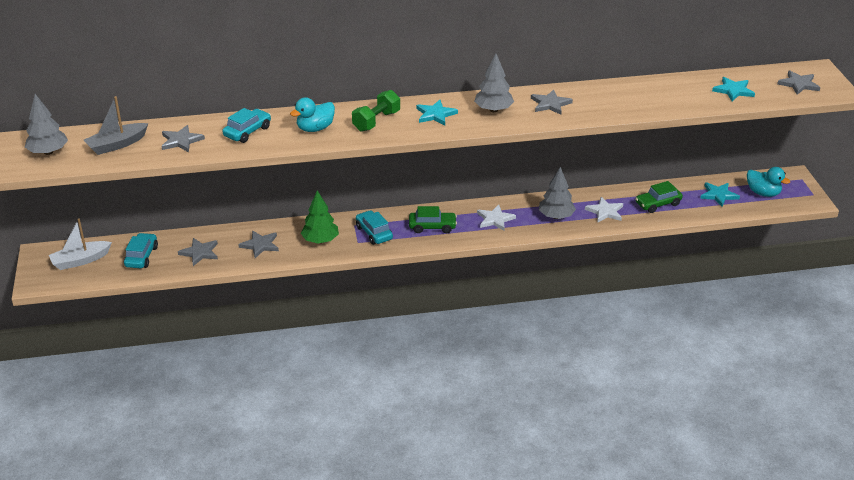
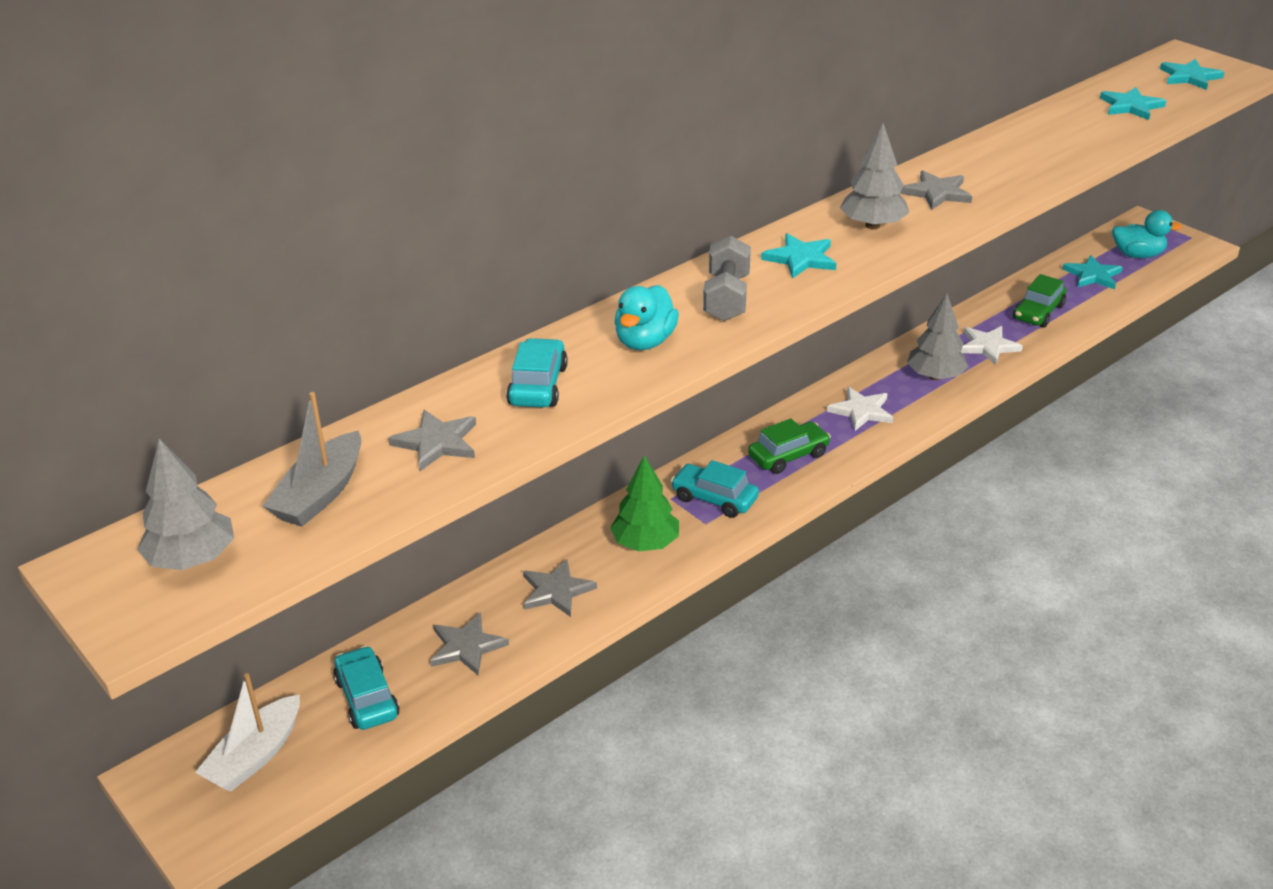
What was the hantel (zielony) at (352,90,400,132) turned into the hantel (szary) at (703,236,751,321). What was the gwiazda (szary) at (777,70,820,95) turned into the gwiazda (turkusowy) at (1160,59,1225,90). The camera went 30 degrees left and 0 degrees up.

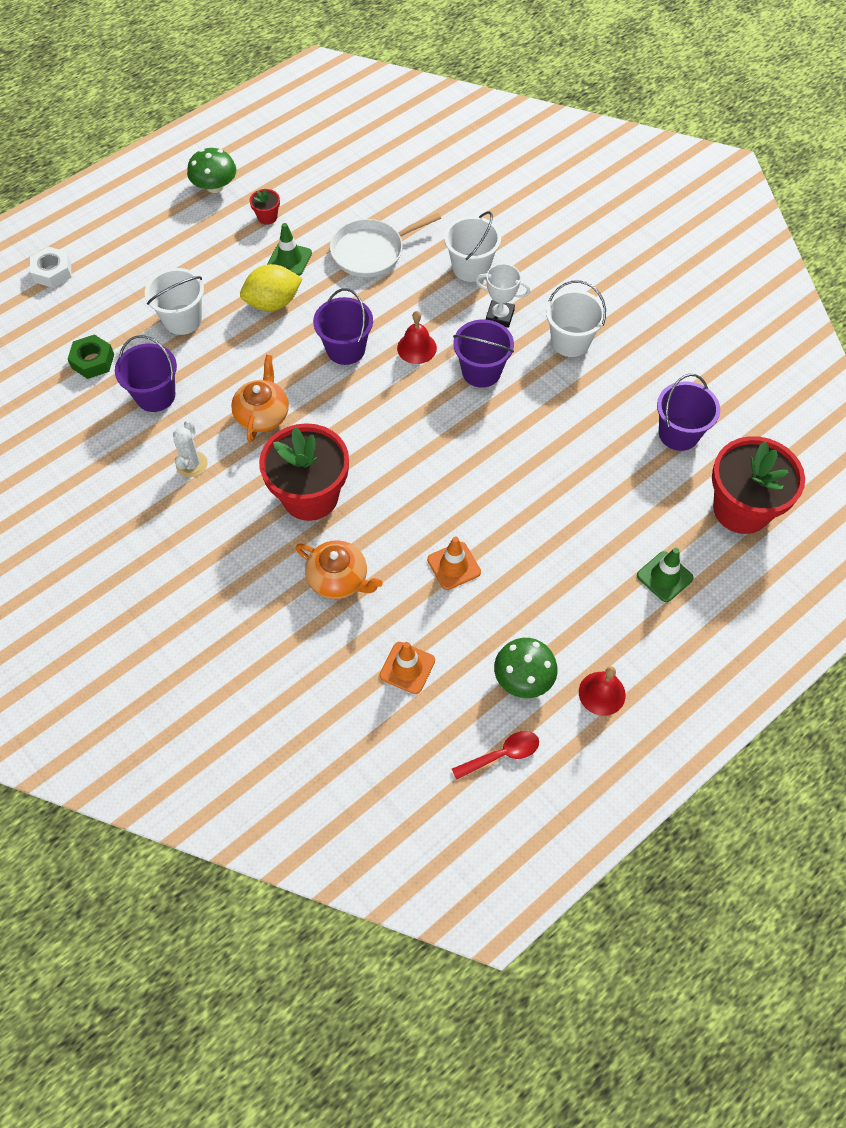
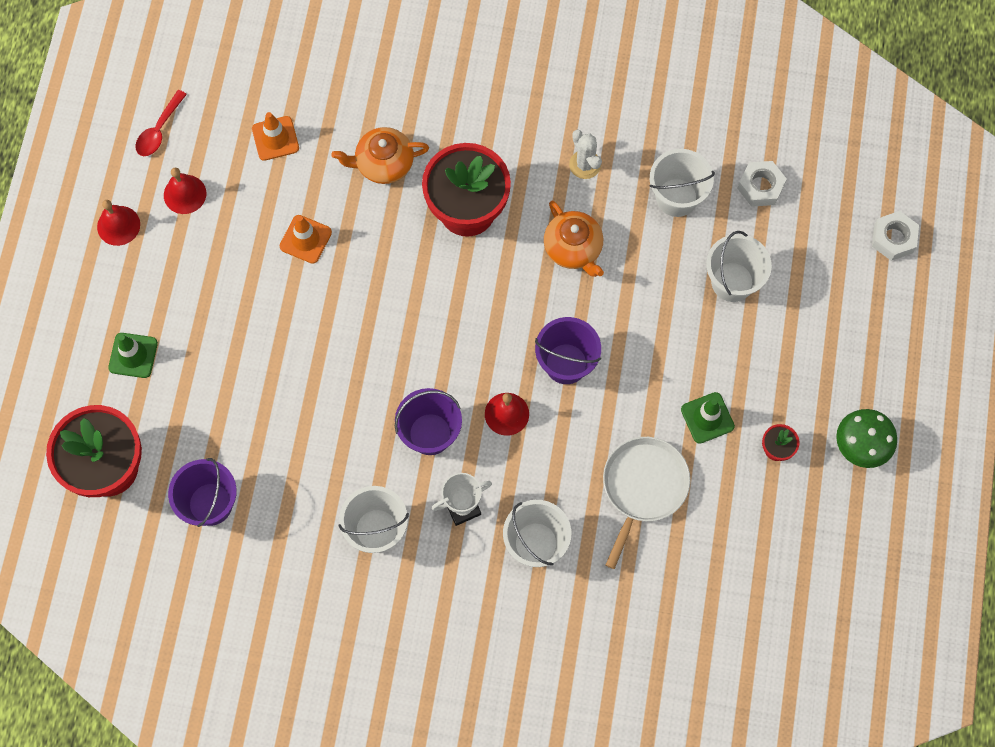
The second view lost the cytryna (żółty) at (240,264,303,311). Where the grzyb (zielony) stood at (494,638,558,698), the dzwonek (czerwony) came to stand at (164,167,206,214). What was the nakrętka (zielony) at (68,334,114,379) turned into the nakrętka (biały) at (737,161,787,207). What was the wiadro (fioletowy) at (115,335,177,412) turned into the wiadro (biały) at (649,149,715,217). The camera went 140 degrees right and 10 degrees up.

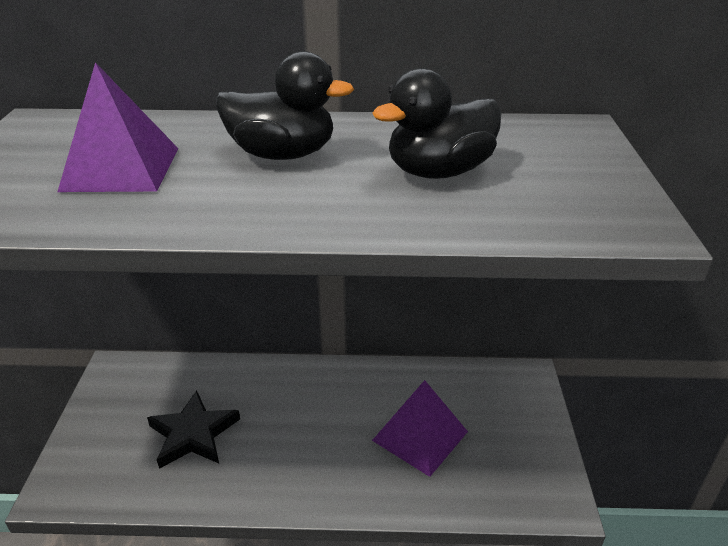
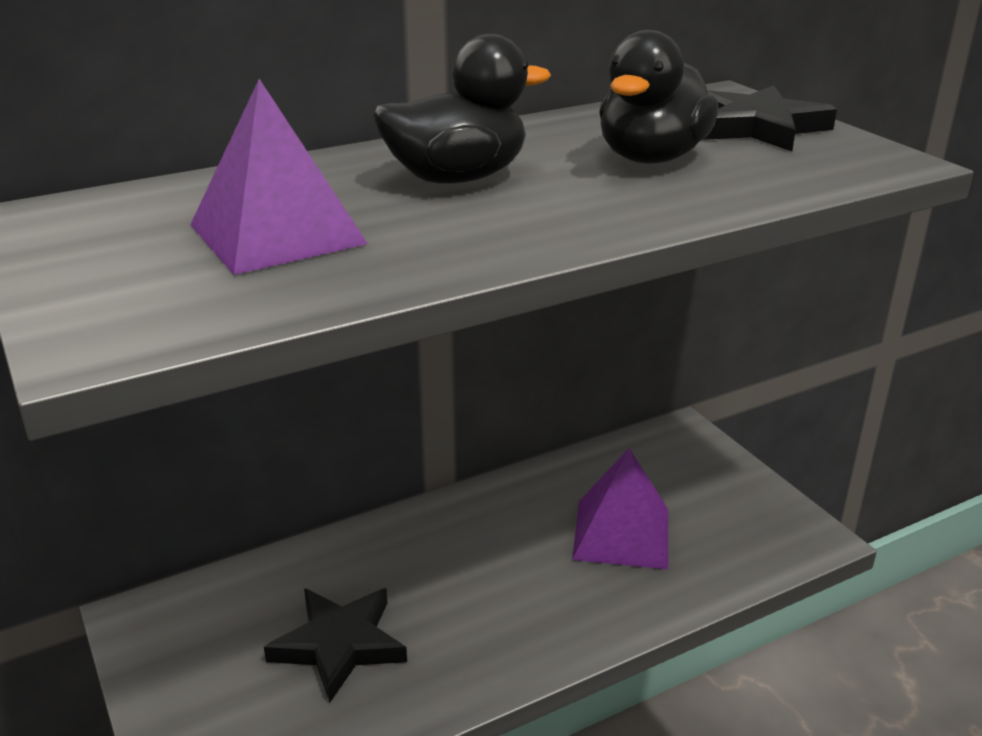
The second view gained the gwiazda (czarny) at (703,85,837,151). The camera went 30 degrees left and 5 degrees down.

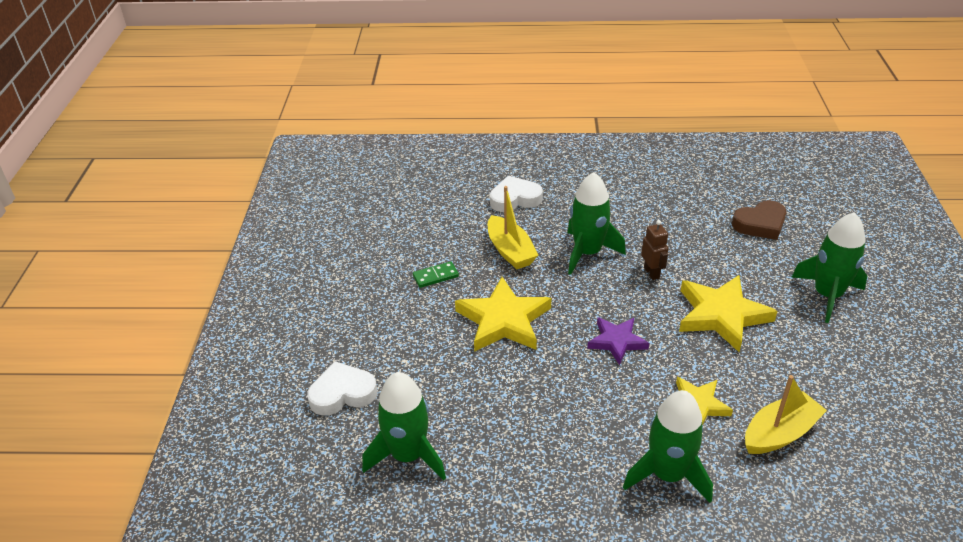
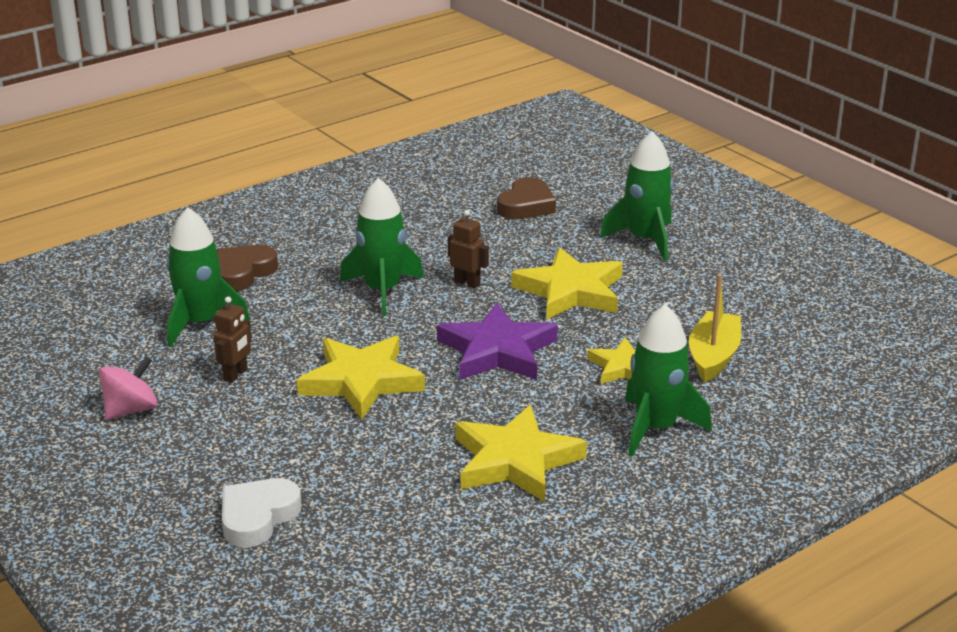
The second view lost the łódka (żółty) at (488,186,538,269). The second view gained the bączek (różowy) at (99,356,157,420). The second view gained the gwiazda (żółty) at (455,405,587,502). The rakieta (zielony) ended up elsewhere, having gone from (362,372,446,481) to (167,207,251,347). Where the kostka domina (zielony) stood at (413,261,459,288), the robot (brązowy) came to stand at (213,297,252,383). What was the serce (biały) at (490,176,543,212) turned into the serce (brązowy) at (217,245,278,291). The size of the gwiazda (fioletowy) at (587,317,649,365) changed by a factor of 1.66. The camera went 40 degrees left and 10 degrees down.

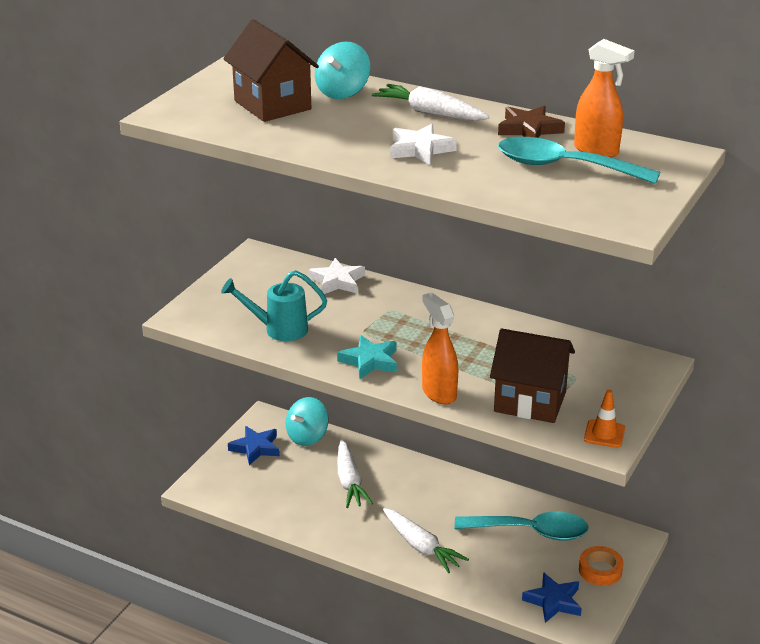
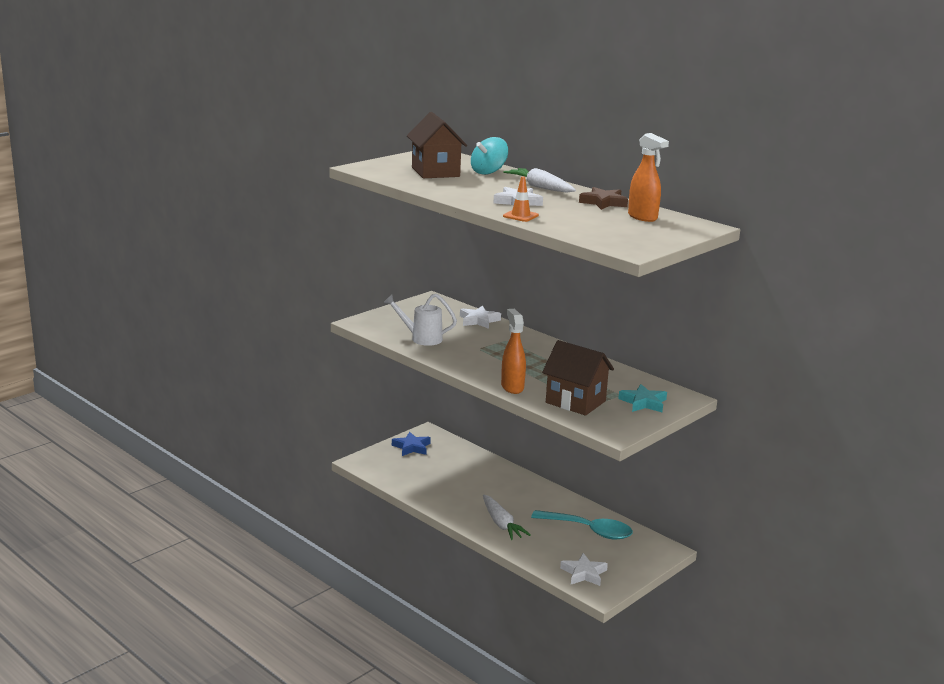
The second view lost the bączek (turkusowy) at (286,397,329,446). The second view lost the marchewka (biały) at (338,439,373,508). The second view lost the łyżka (turkusowy) at (498,137,660,184). The second view lost the taśma klejąca (pomarańczowy) at (579,546,624,586). The gwiazda (turkusowy) ended up elsewhere, having gone from (337,335,397,379) to (618,384,667,412). The pachołek (pomarańczowy) ended up elsewhere, having gone from (584,389,625,448) to (503,176,539,222). What was the konewka (turkusowy) at (221,270,327,341) turned into the konewka (biały) at (384,294,457,346). What was the gwiazda (niebieski) at (522,572,582,623) turned into the gwiazda (biały) at (560,553,608,586). The camera went 15 degrees right and 10 degrees down.

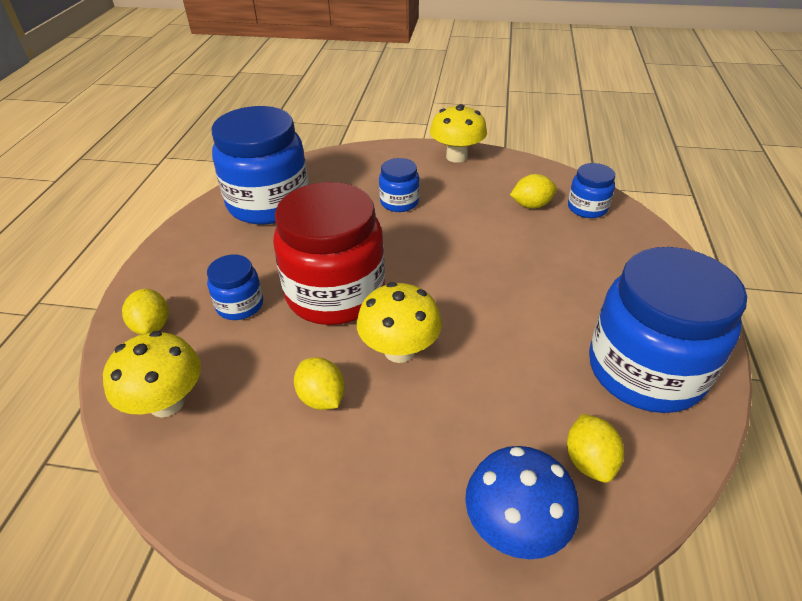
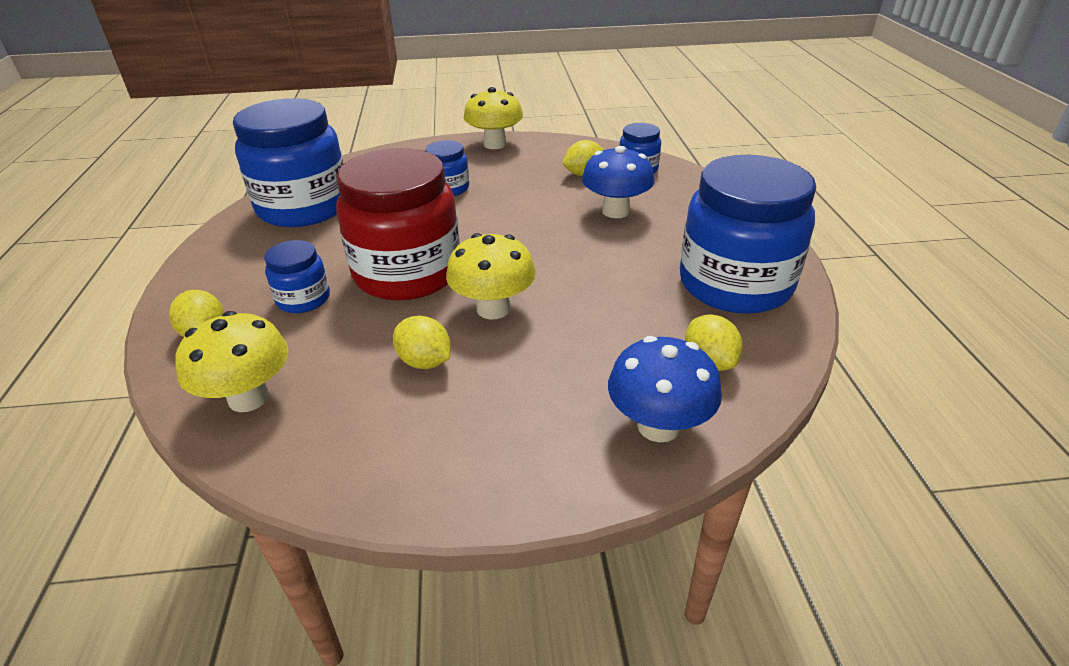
The second view gained the grzyb (niebieski) at (582,146,655,218). The camera went 15 degrees left and 5 degrees down.

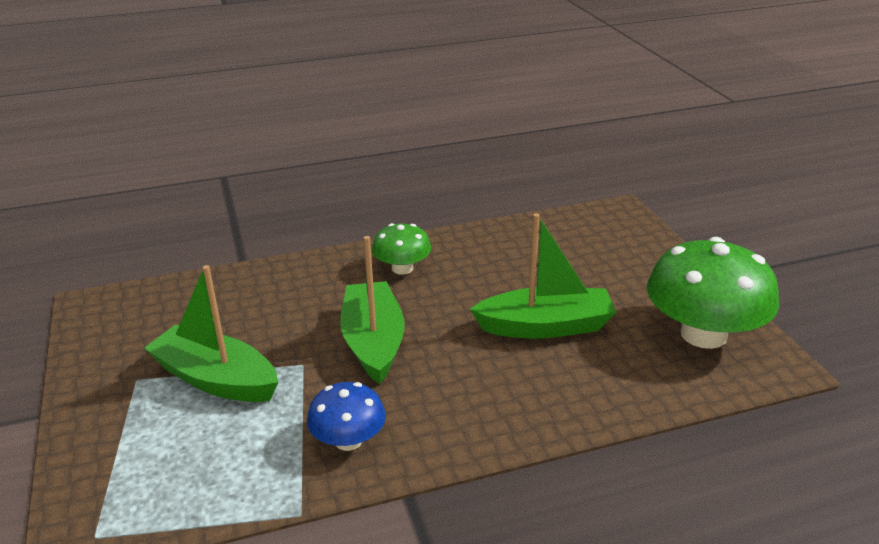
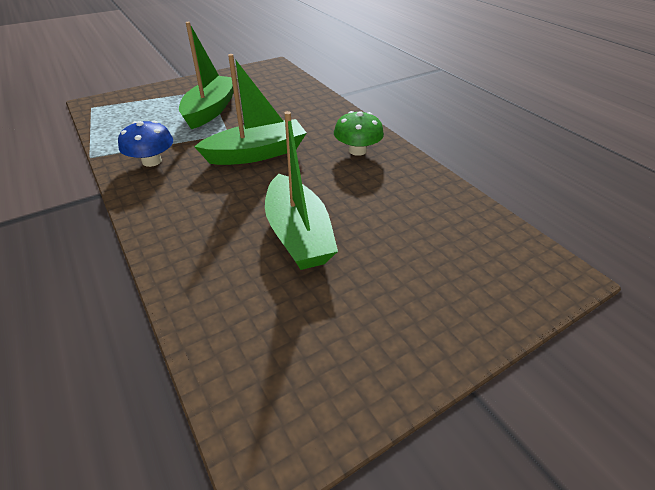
The second view lost the grzyb (zielony) at (647,237,779,349). The camera went 75 degrees right and 10 degrees up.

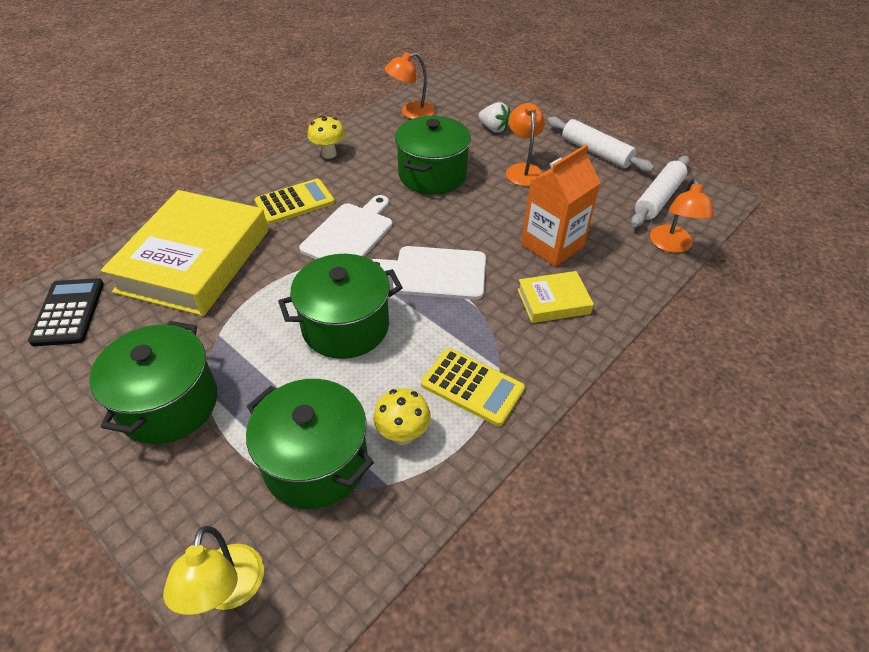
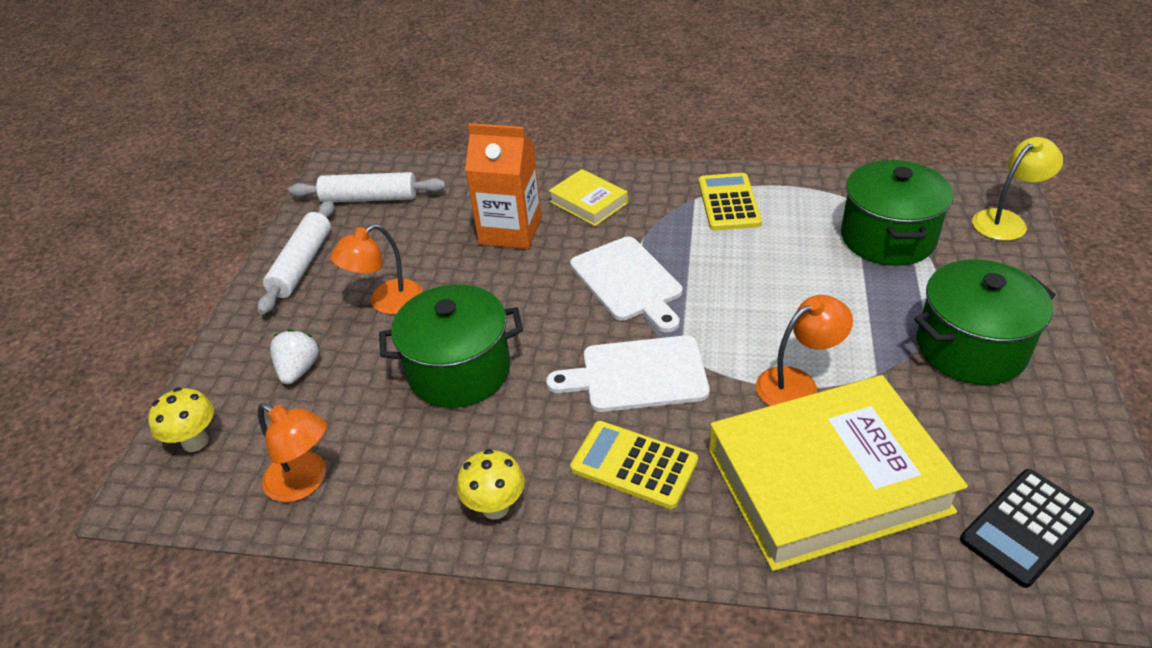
The second view lost the garnek (zielony) at (278,254,403,359). The grzyb (żółty) ended up elsewhere, having gone from (373,388,431,445) to (148,387,214,452). The lampka (pomarańczowy) ended up elsewhere, having gone from (650,178,714,253) to (756,295,853,406). The camera went 120 degrees left and 5 degrees down.

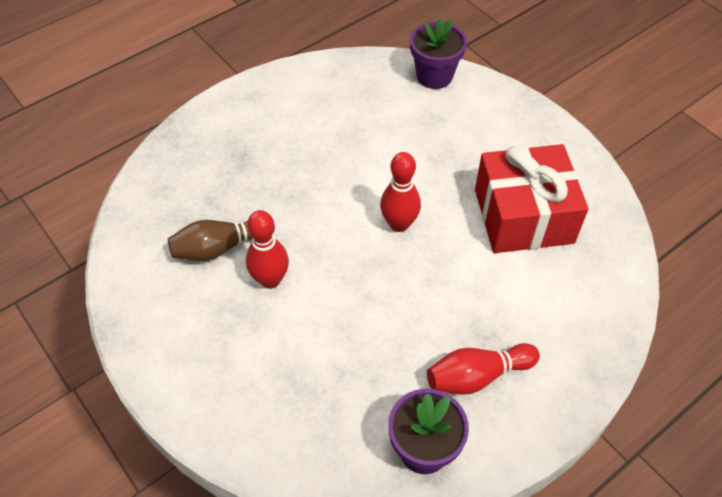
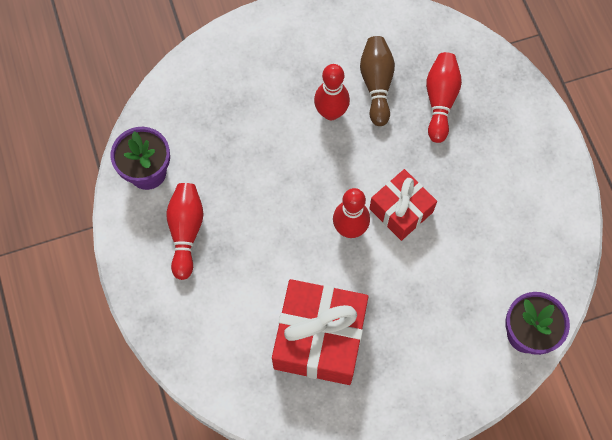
The second view gained the prezent (czerwony) at (369,169,437,241). The second view gained the kręgiel (czerwony) at (426,52,462,143). The camera went 110 degrees right and 15 degrees up.

